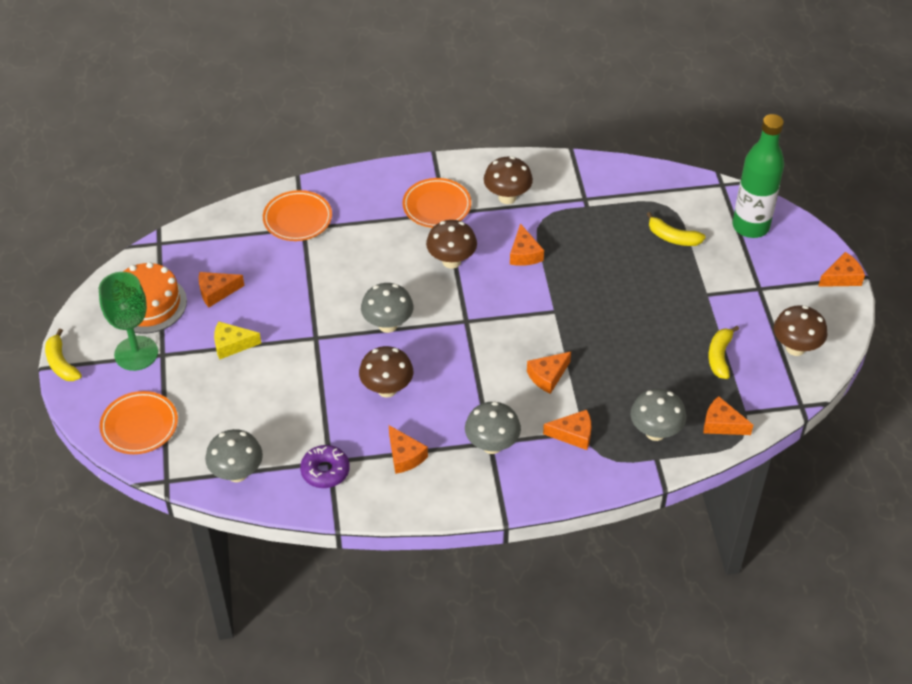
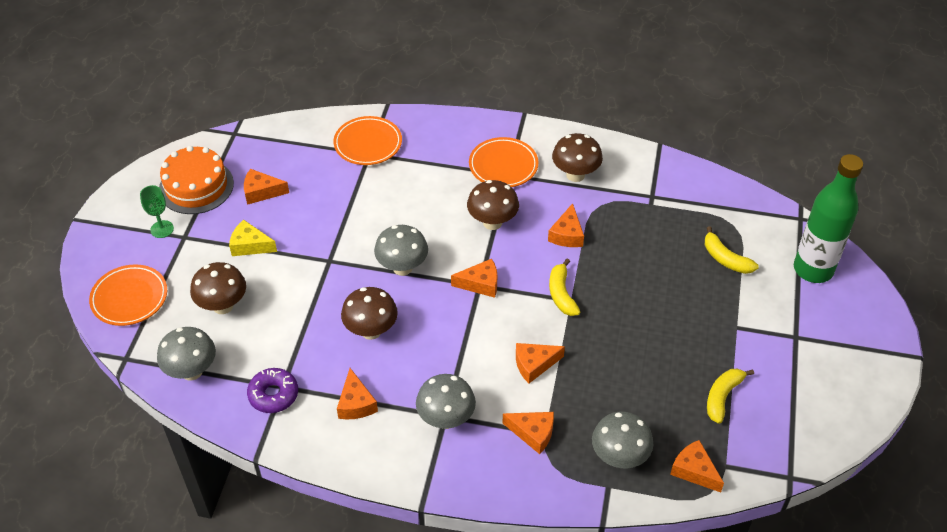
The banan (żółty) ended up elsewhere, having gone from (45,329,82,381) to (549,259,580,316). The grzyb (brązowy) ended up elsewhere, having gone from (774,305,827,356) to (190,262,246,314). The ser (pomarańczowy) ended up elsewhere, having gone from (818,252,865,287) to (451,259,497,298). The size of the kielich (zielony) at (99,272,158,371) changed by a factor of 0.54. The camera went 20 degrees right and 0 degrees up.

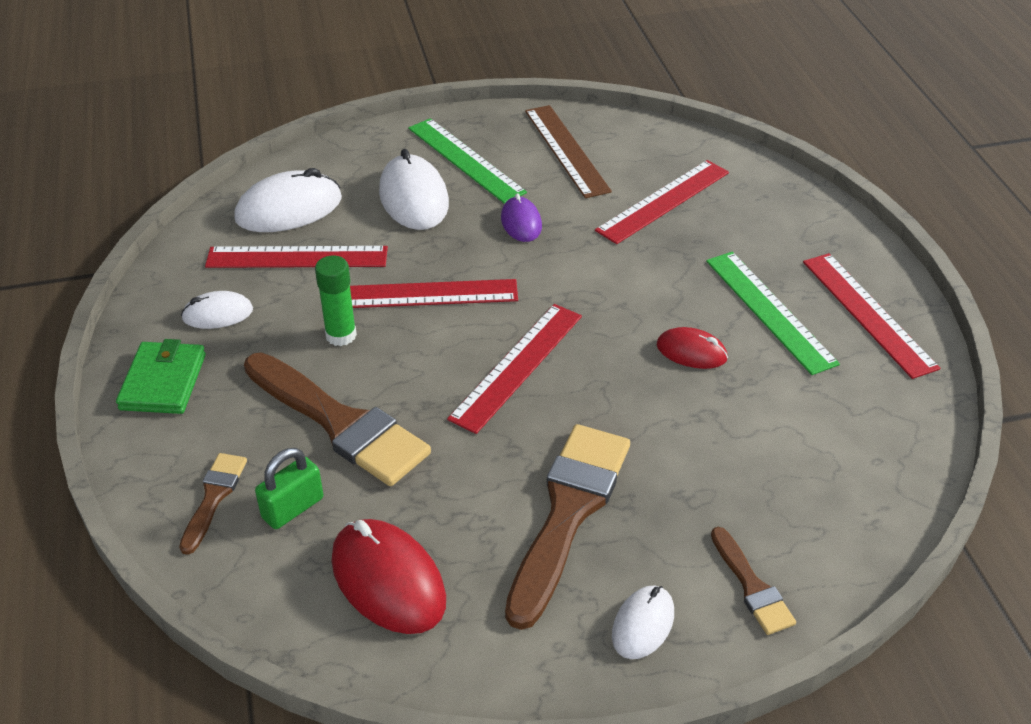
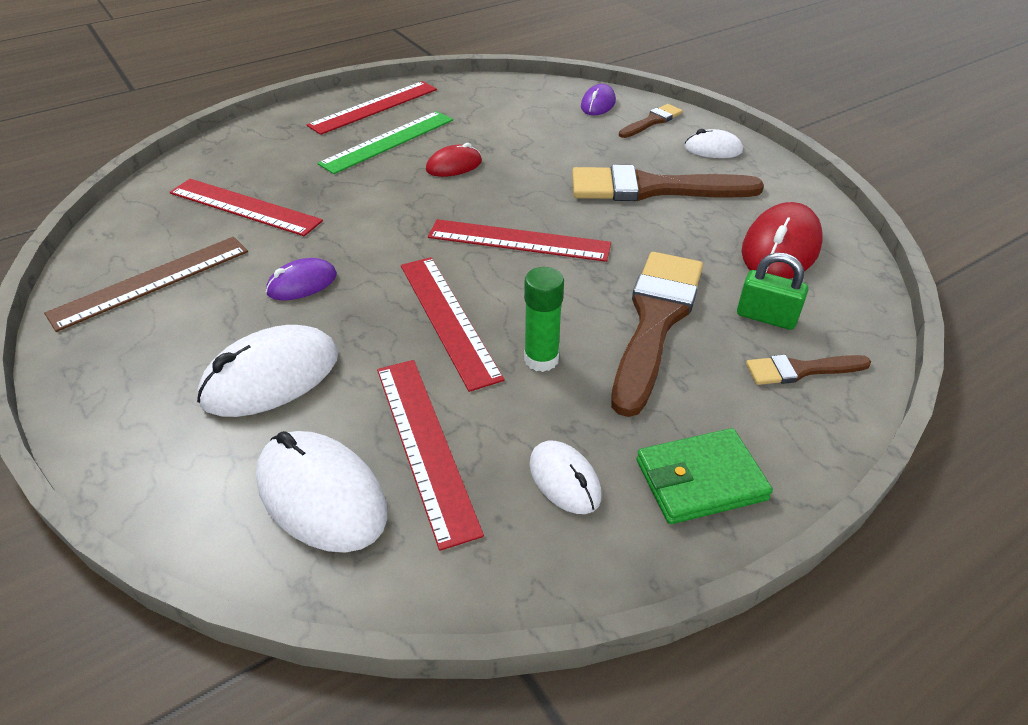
The second view lost the linijka (zielony) at (408,118,527,204). The second view gained the myszka (fioletowy) at (581,84,616,115). The myszka (czerwony) at (657,327,728,369) ended up facing another way, 60 degrees clockwise from before. The camera went 110 degrees left and 0 degrees up.

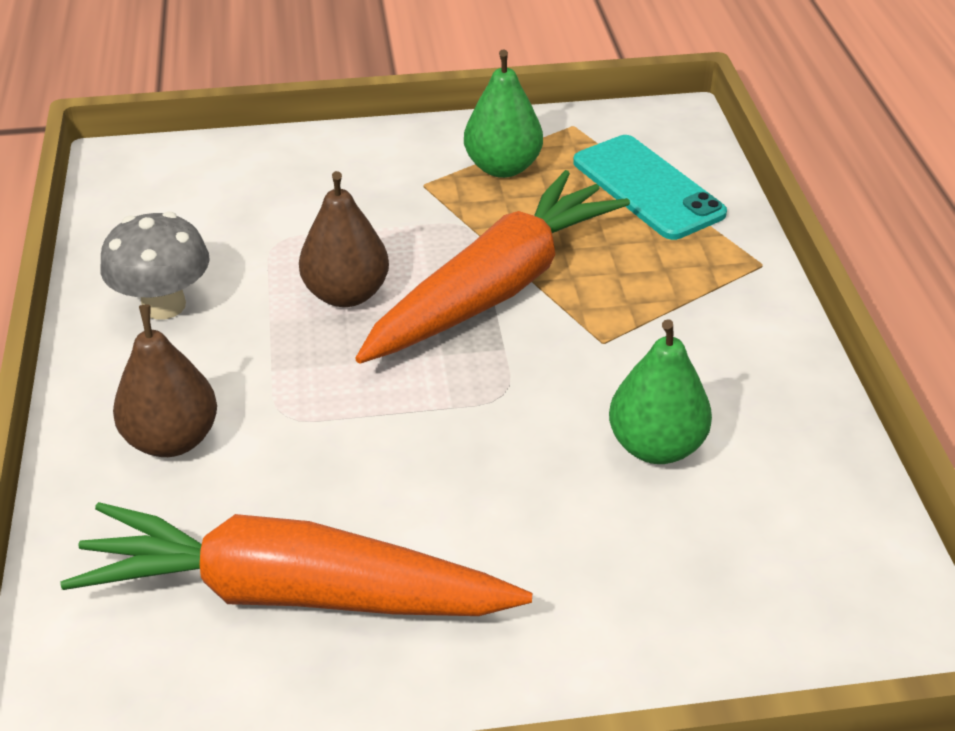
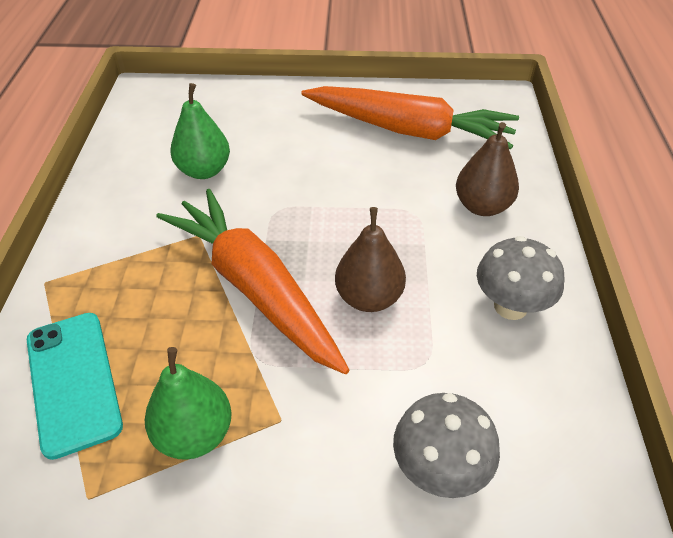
The second view gained the grzyb (szary) at (393,393,500,498). The marchewka (pomarańczowy) at (355,170,630,364) ended up facing another way, 90 degrees clockwise from before. The camera went 170 degrees left and 5 degrees up.

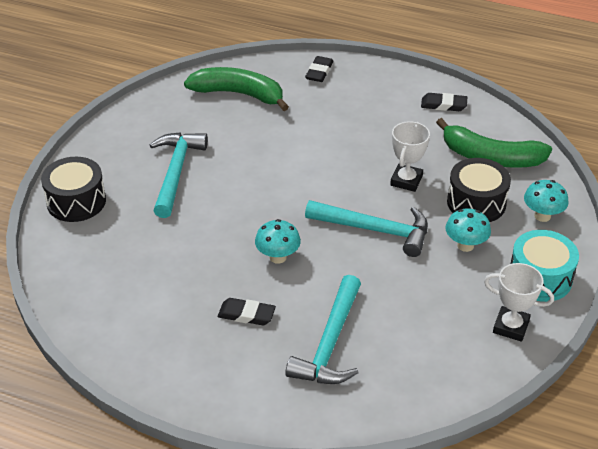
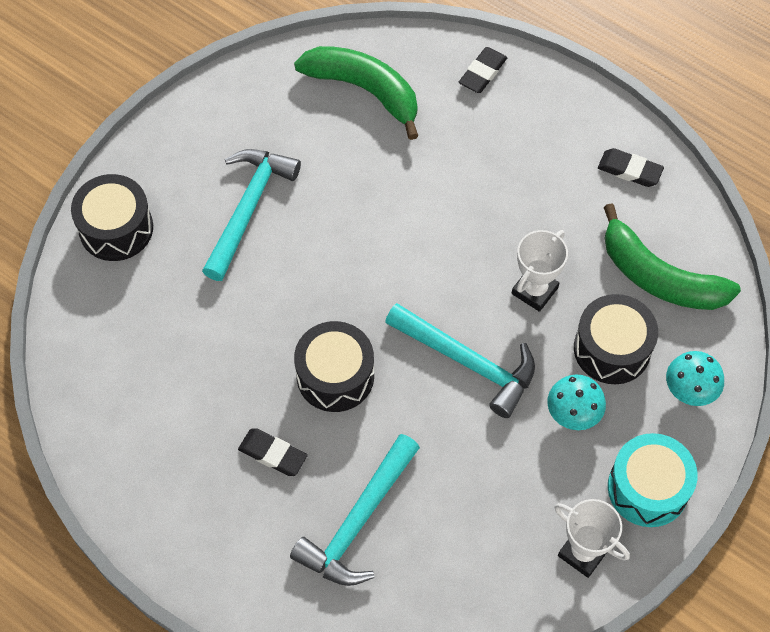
Where the grzyb (turkusowy) stood at (255,219,301,264), the bęben (czarny) came to stand at (294,321,374,412). The camera went 15 degrees right and 20 degrees up.

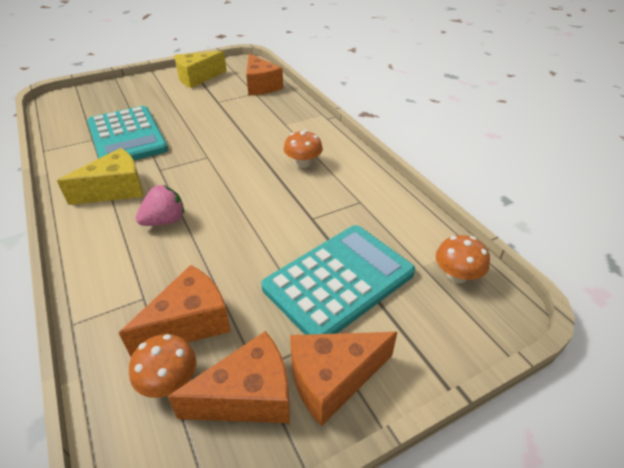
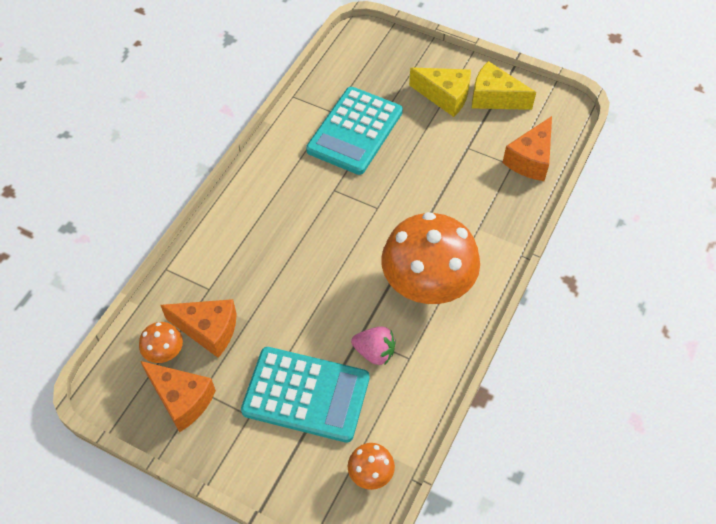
The second view lost the ser (pomarańczowy) at (290,332,397,426). The ser (żółty) ended up elsewhere, having gone from (57,148,143,205) to (409,67,471,117). The truskawka (różowy) ended up elsewhere, having gone from (136,185,184,226) to (351,326,396,365). The size of the grzyb (pomarańczowy) at (284,130,323,168) changed by a factor of 2.32. The camera went 55 degrees right and 15 degrees up.

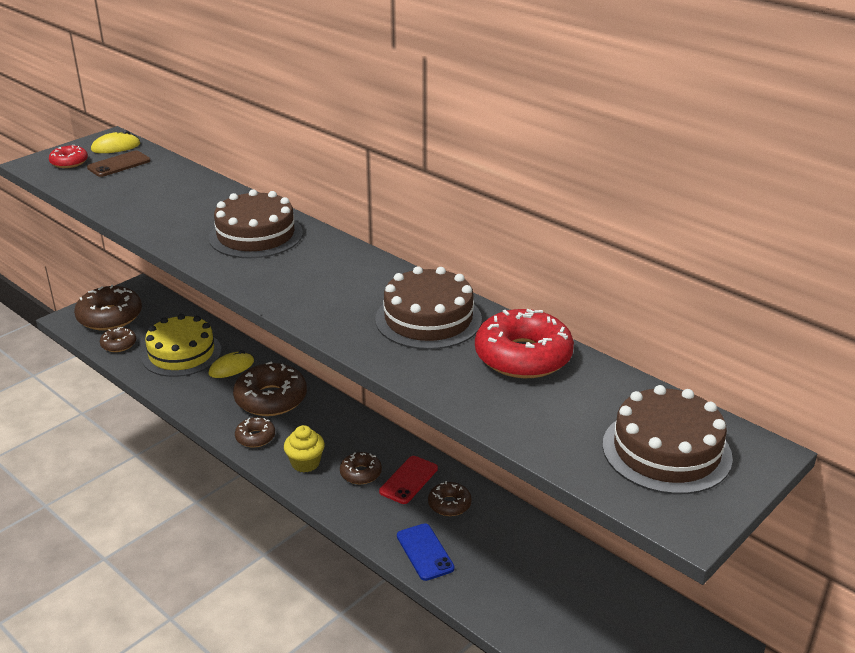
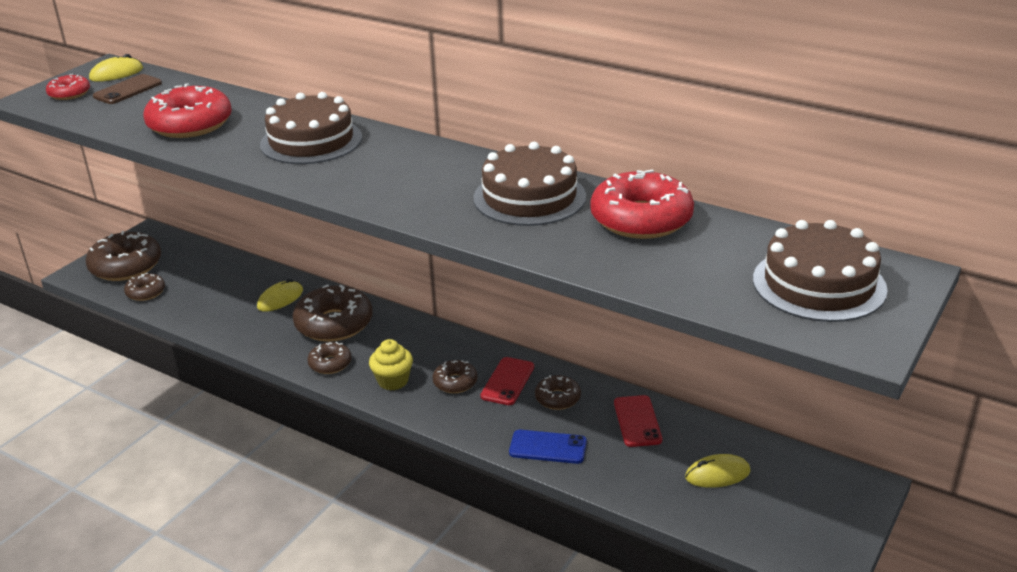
The second view lost the tort (żółty) at (141,314,221,377). The second view gained the donut (czerwony) at (143,83,232,138). The second view gained the telefon (czerwony) at (614,395,662,447). The second view gained the myszka (żółty) at (685,454,751,488). The telefon (niebieski) at (397,523,455,581) ended up facing another way, 45 degrees counterclockwise from before. The camera went 10 degrees left and 0 degrees up.

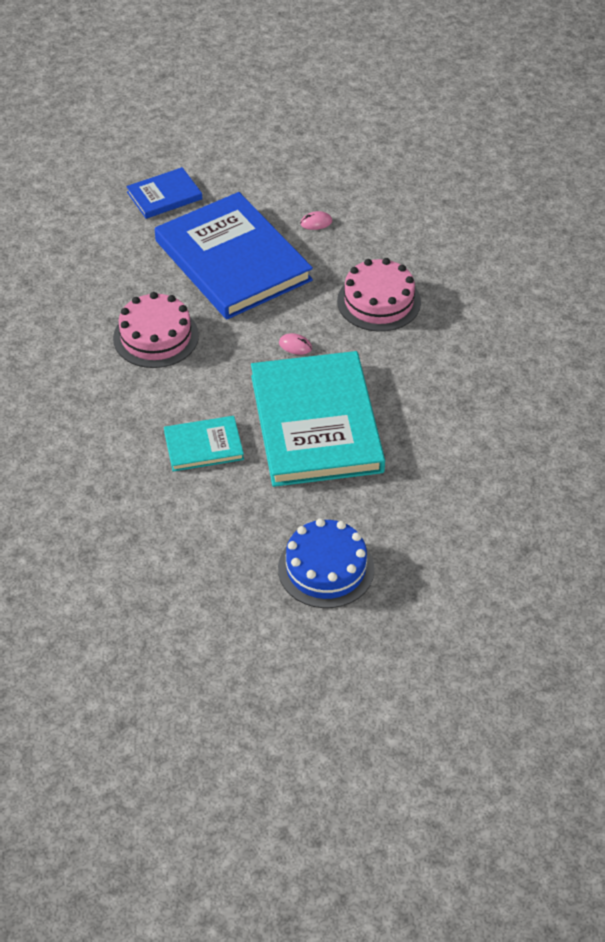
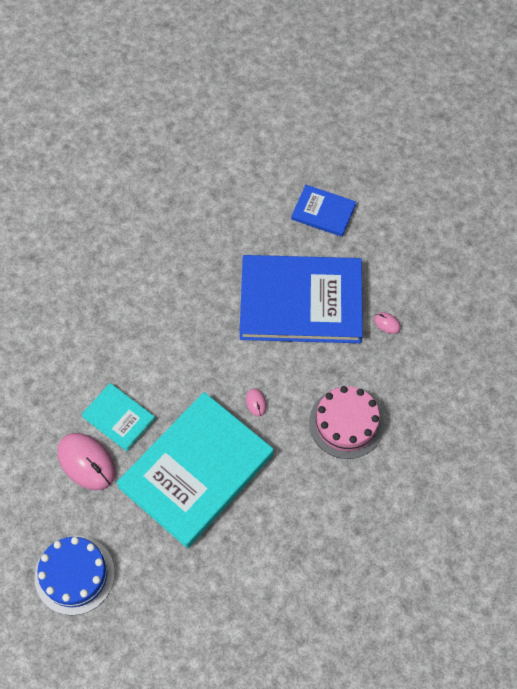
The second view lost the tort (różowy) at (113,292,199,368). The second view gained the myszka (różowy) at (58,433,116,490). The książka (niebieski) at (155,192,313,319) ended up facing another way, 75 degrees clockwise from before. The camera went 50 degrees right and 15 degrees up.

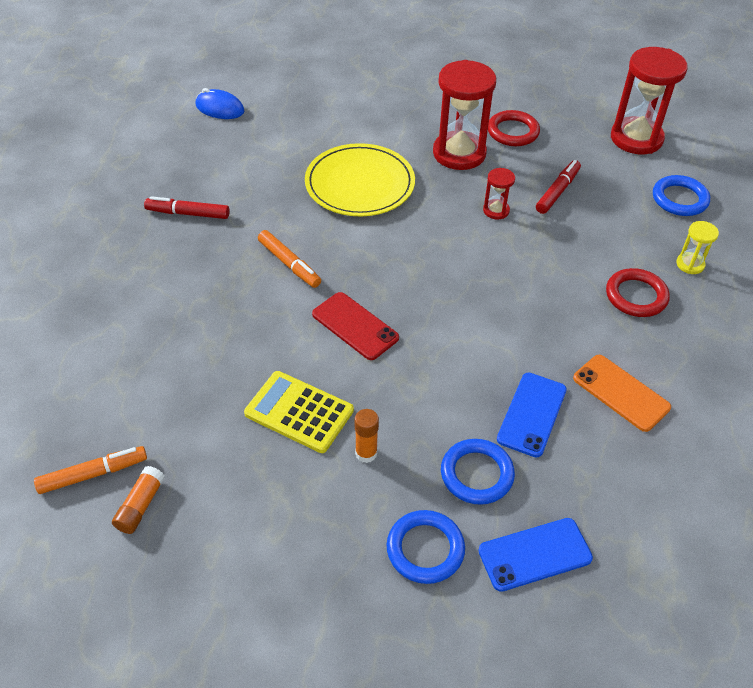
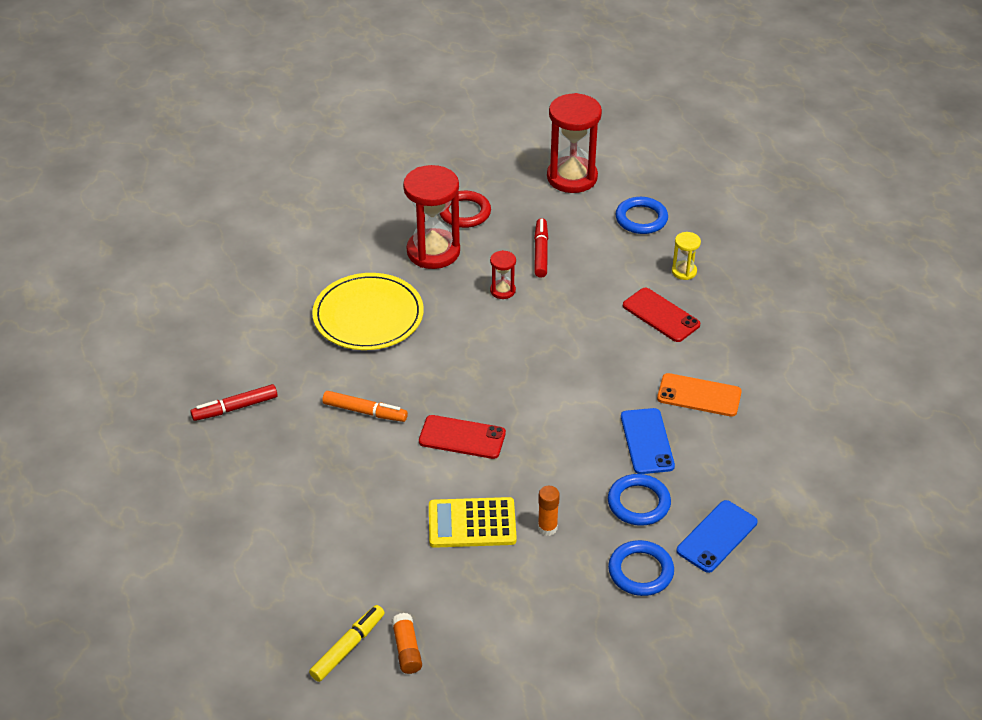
The second view lost the myszka (niebieski) at (196,88,244,119). Where the pierścień (czerwony) stood at (606,268,670,317), the telefon (czerwony) came to stand at (623,287,700,342). What was the flamaster (pomarańczowy) at (34,446,147,494) turned into the flamaster (żółty) at (309,605,385,682). The camera went 30 degrees left and 5 degrees down.

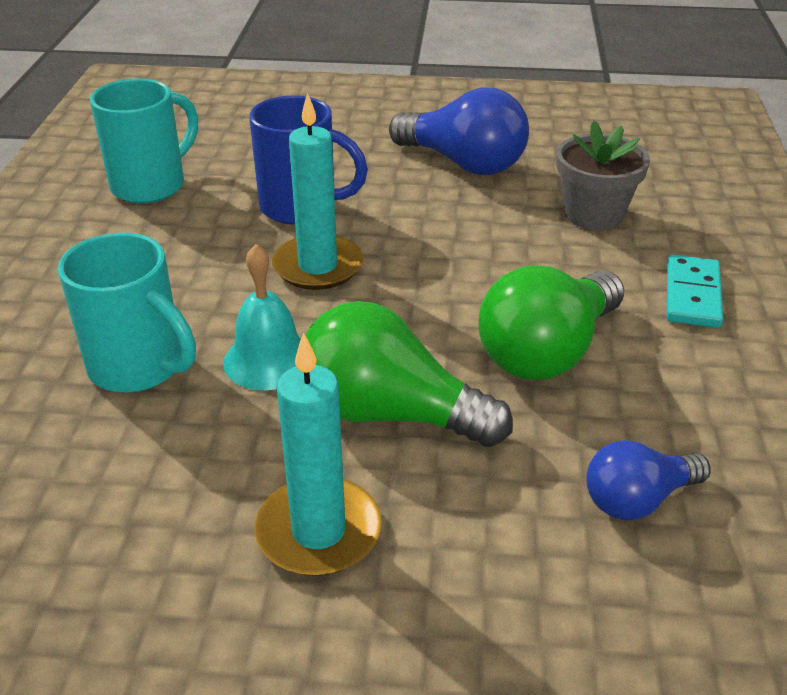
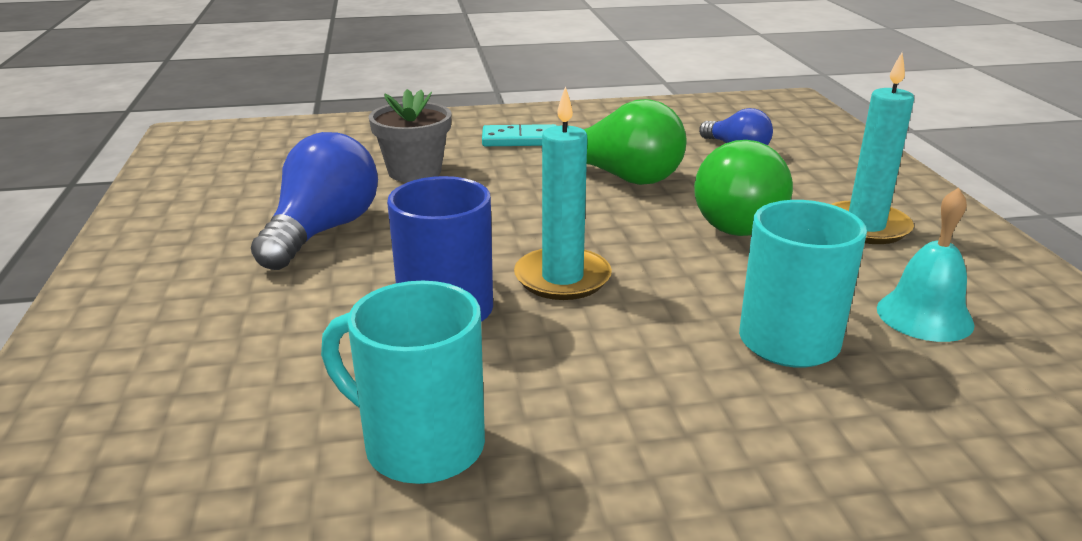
The dzwonek (turkusowy) ended up elsewhere, having gone from (223,244,301,390) to (877,187,975,342). The camera went 105 degrees left and 10 degrees down.

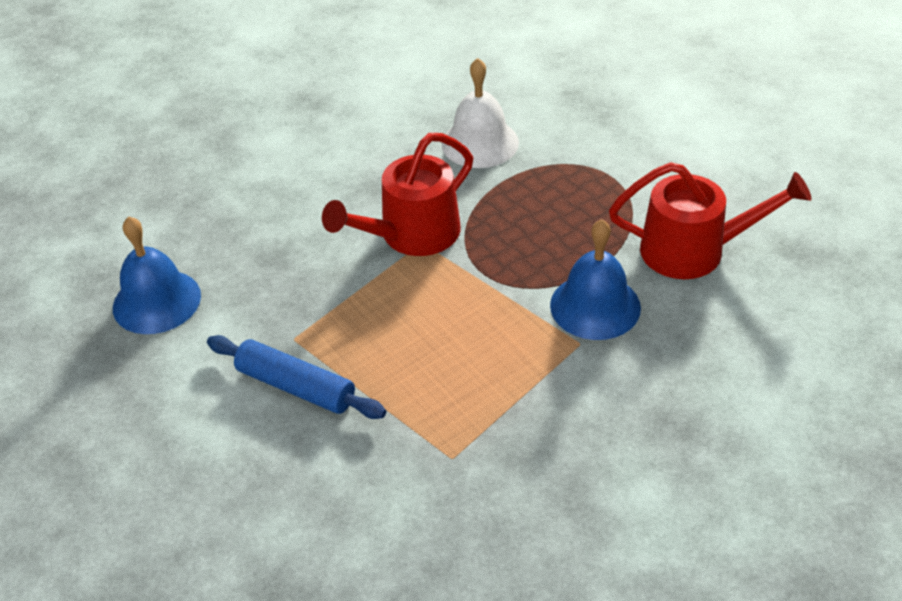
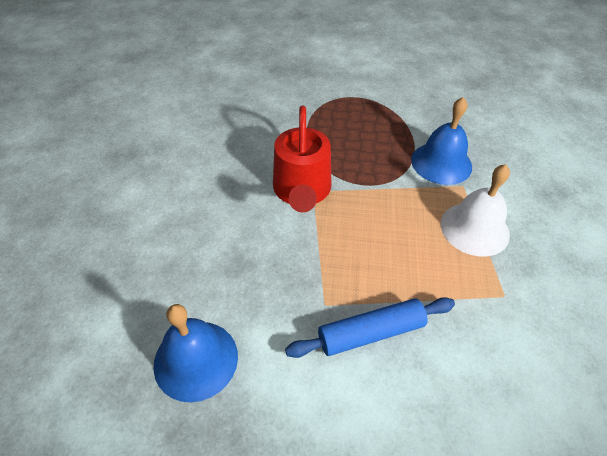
The second view lost the konewka (czerwony) at (609,162,811,279). The dzwonek (biały) ended up elsewhere, having gone from (442,58,519,168) to (441,164,510,257). The camera went 50 degrees left and 5 degrees up.

